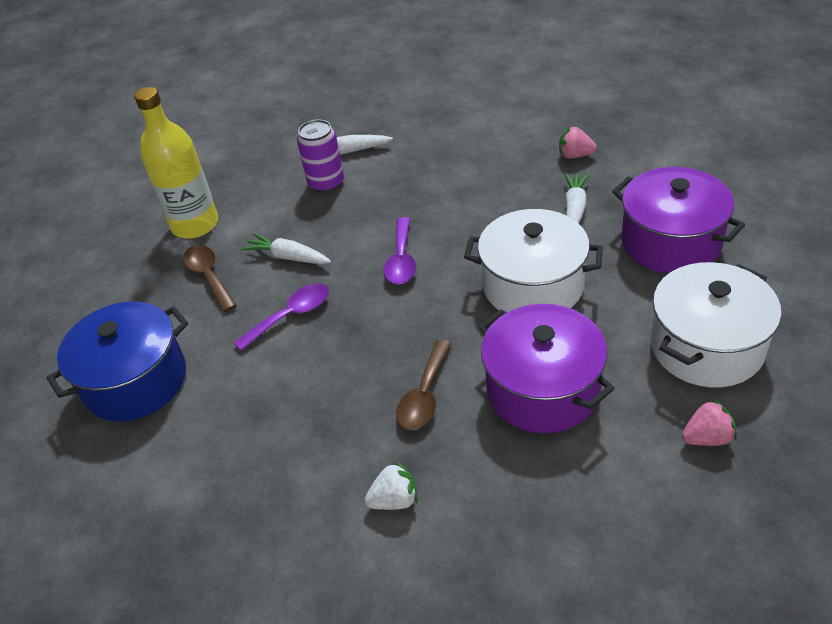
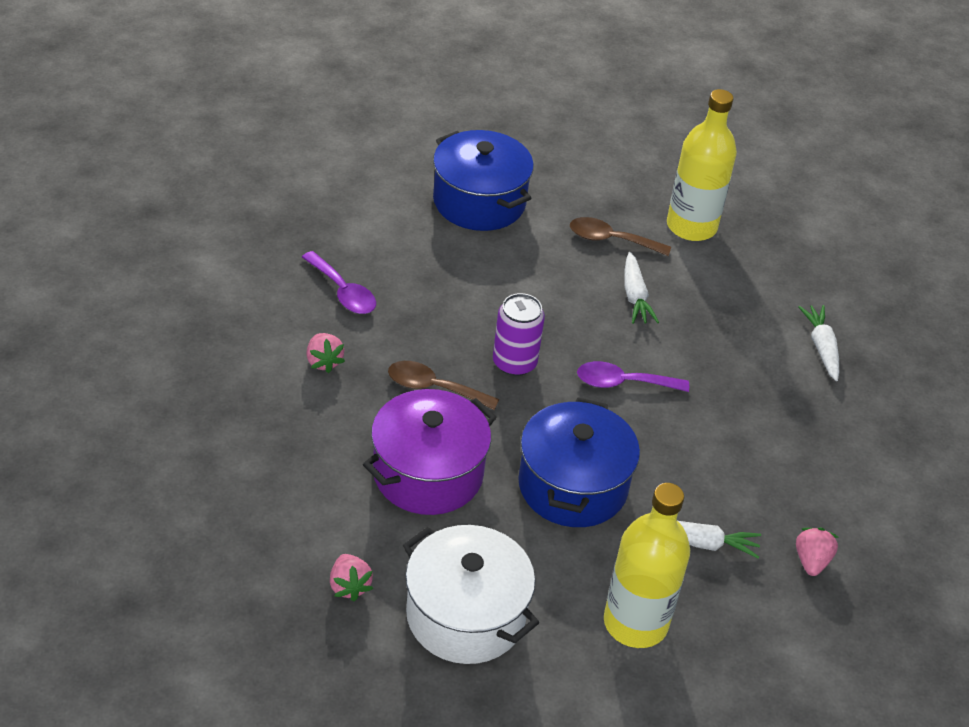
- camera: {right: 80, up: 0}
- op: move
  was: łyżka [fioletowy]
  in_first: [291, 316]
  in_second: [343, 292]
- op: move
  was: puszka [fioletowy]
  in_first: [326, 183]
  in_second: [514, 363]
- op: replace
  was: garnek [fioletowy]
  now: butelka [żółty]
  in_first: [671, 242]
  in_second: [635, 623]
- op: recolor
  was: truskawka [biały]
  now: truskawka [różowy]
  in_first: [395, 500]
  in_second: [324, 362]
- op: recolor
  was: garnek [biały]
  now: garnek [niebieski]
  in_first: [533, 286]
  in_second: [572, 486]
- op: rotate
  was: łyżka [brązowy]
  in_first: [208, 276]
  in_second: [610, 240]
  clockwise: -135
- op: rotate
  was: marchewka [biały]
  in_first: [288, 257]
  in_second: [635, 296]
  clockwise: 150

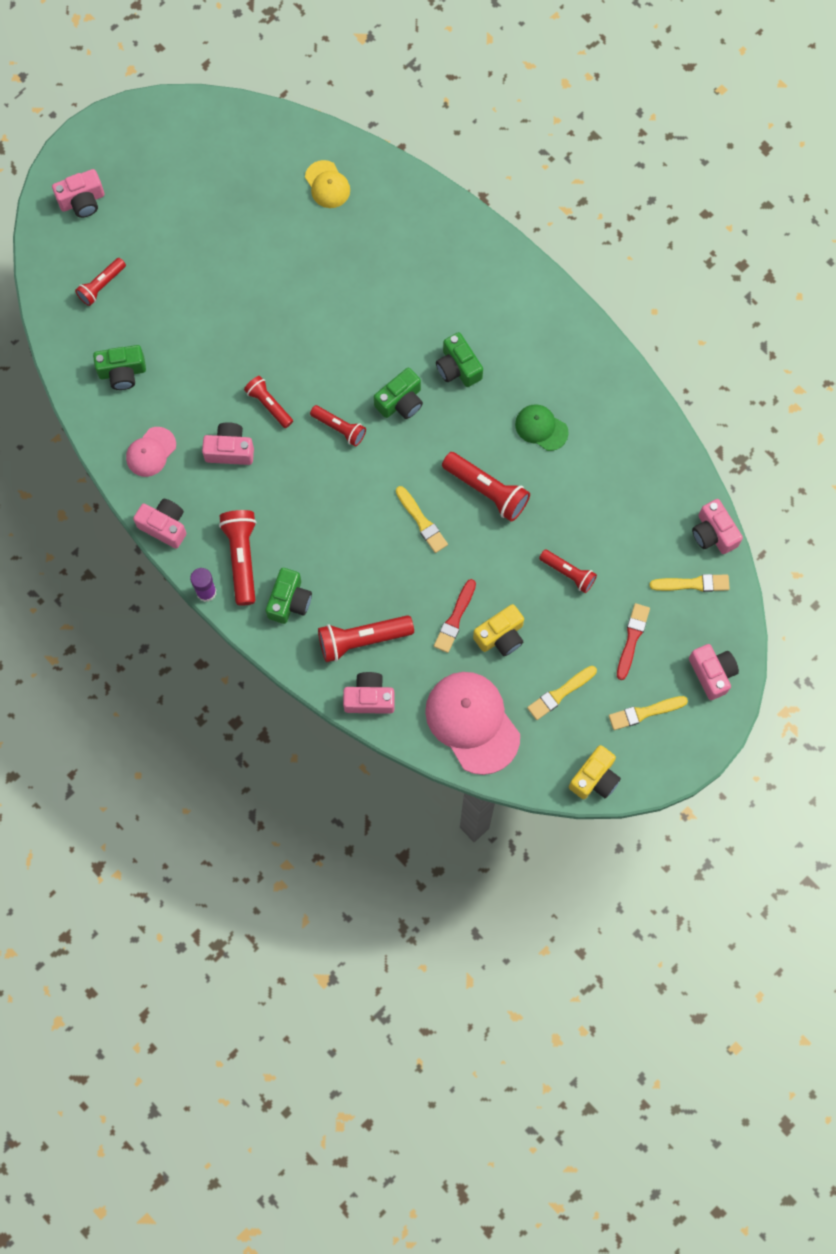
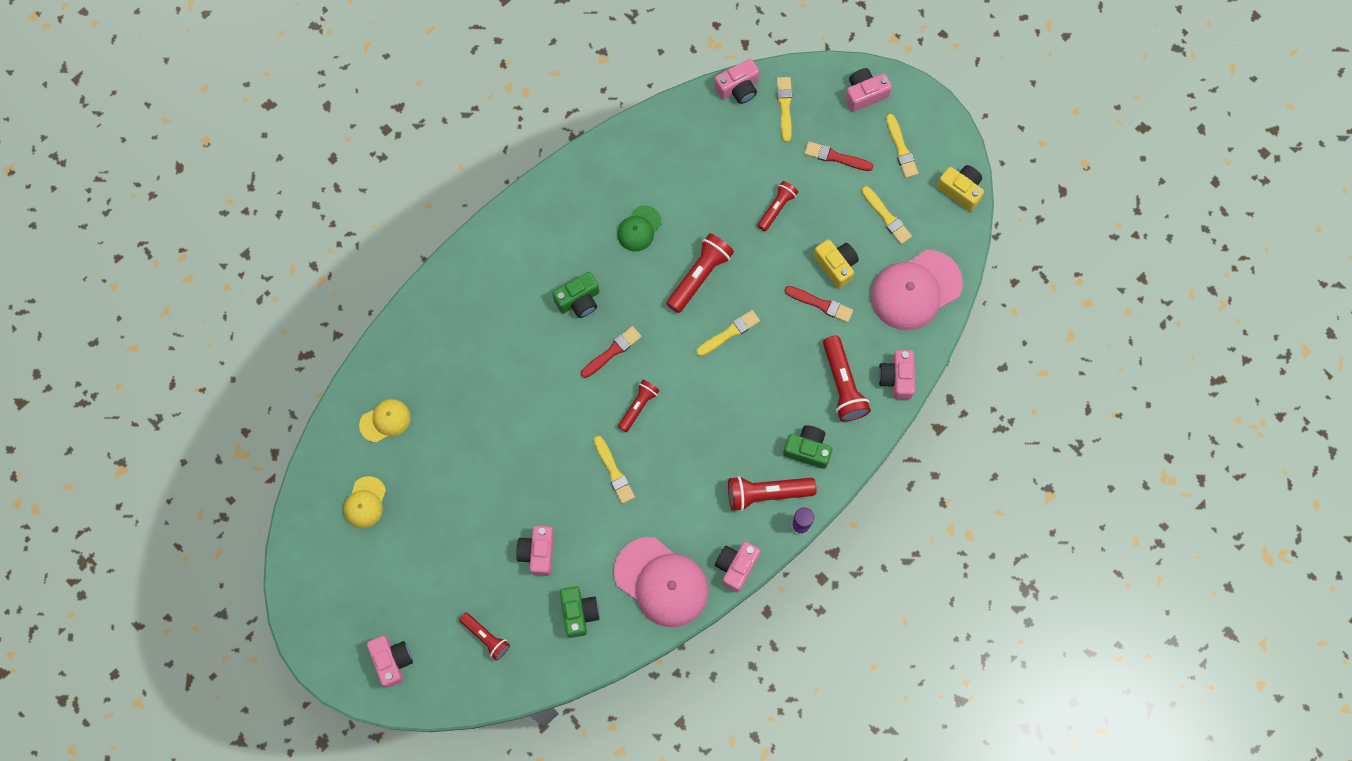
- camera: {right: -90, up: 0}
- op: insert
  now: czapka [żółty]
  in_second: [365, 502]
- op: move
  was: aparat fotograficzny [różowy]
  in_first: [230, 450]
  in_second: [538, 552]
- op: replace
  was: latarka [czerwony]
  now: pędzel [żółty]
  in_first: [269, 404]
  in_second: [614, 472]
- op: replace
  was: aparat fotograficzny [zielony]
  now: pędzel [czerwony]
  in_first: [400, 401]
  in_second: [612, 351]
- op: resize
  was: czapka [różowy]
  in_first: [151, 452]
  in_second: [661, 582]
  ratio: 1.88

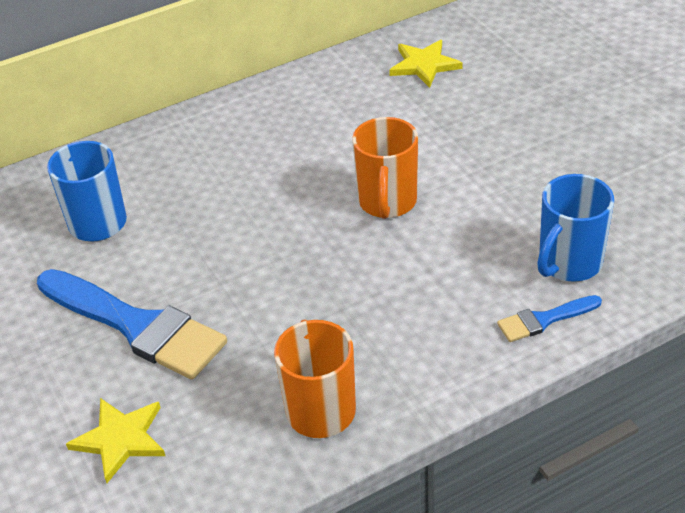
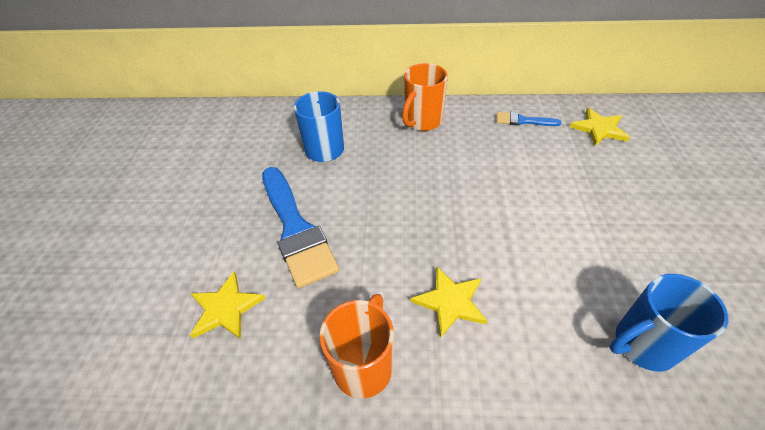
- camera: {right: 30, up: 5}
- op: insert
  now: gwiazda [żółty]
  in_second: [450, 302]
- op: move
  was: kubek [pomarańczowy]
  in_first: [387, 202]
  in_second: [422, 121]
- op: move
  was: pędzel [niebieski]
  in_first: [544, 320]
  in_second: [523, 121]

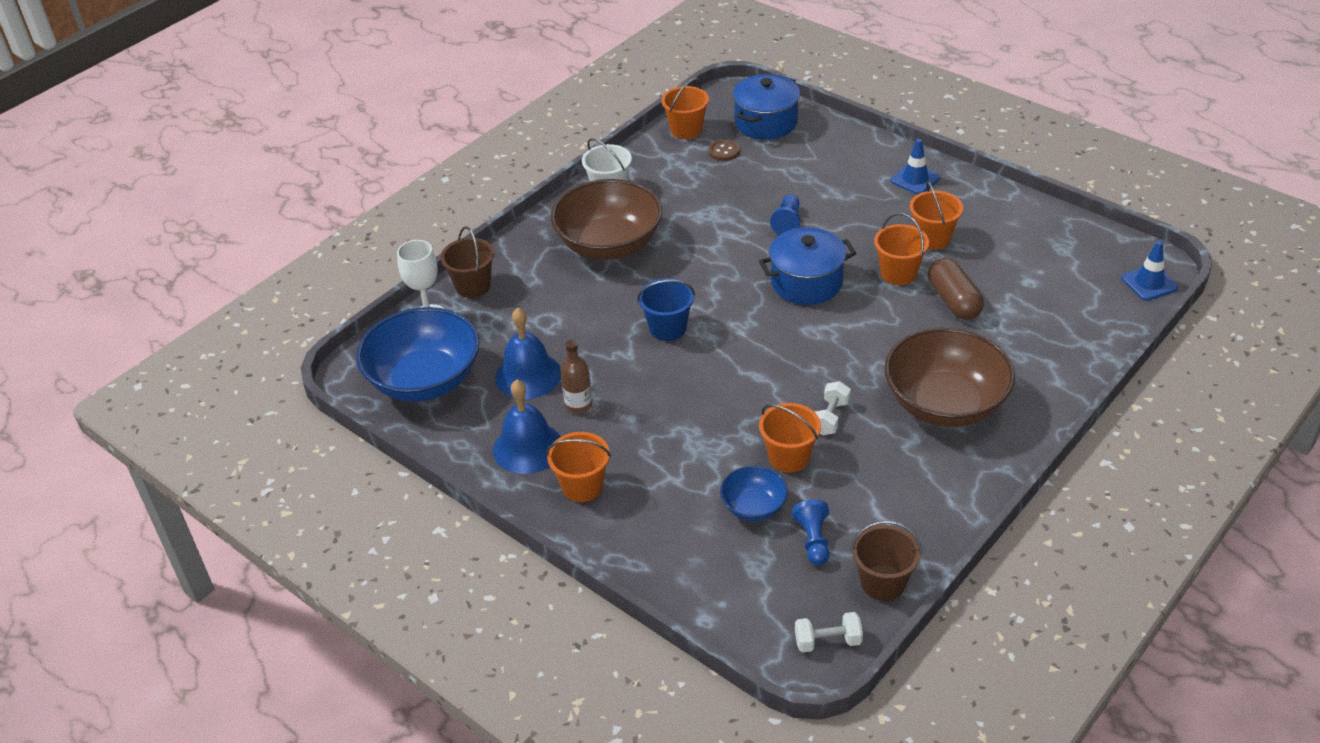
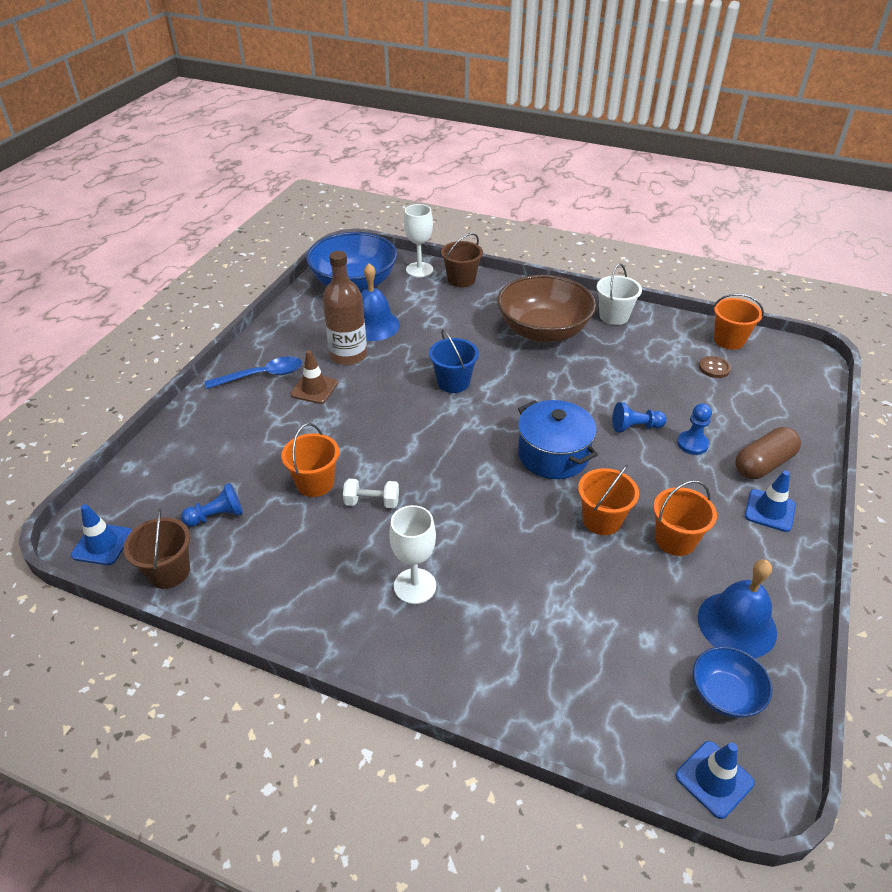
- camera: {right: 70, up: 0}
- op: delete
  was: garnek [niebieski]
  in_first: [766, 123]
- op: insert
  now: pachołek [brązowy]
  in_second: [314, 389]
- op: insert
  now: pionek [niebieski]
  in_second: [692, 444]
- op: move
  was: dzwonek [niebieski]
  in_first: [528, 447]
  in_second: [737, 624]
- op: move
  was: miska [niebieski]
  in_first: [754, 507]
  in_second: [725, 694]
- op: move
  was: kapsułka [brązowy]
  in_first: [953, 301]
  in_second: [763, 464]
- op: replace
  was: wiadro [pomarańczowy]
  now: łyżka [niebieski]
  in_first: [582, 486]
  in_second: [262, 375]
- op: replace
  was: hantel [biały]
  now: pachołek [niebieski]
  in_first: [828, 641]
  in_second: [102, 544]
- op: replace
  was: miska [brązowy]
  now: kielich [biały]
  in_first: [945, 404]
  in_second: [415, 586]
- op: resize
  was: butelka [brązowy]
  in_first: [578, 405]
  in_second: [348, 355]
  ratio: 1.69

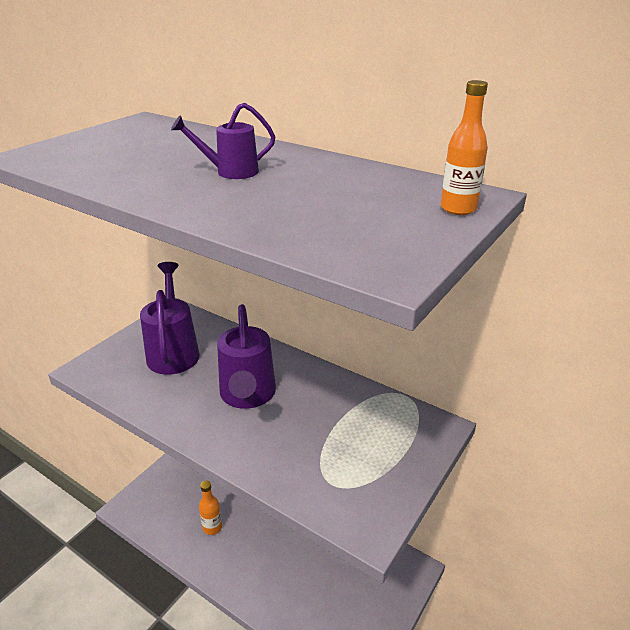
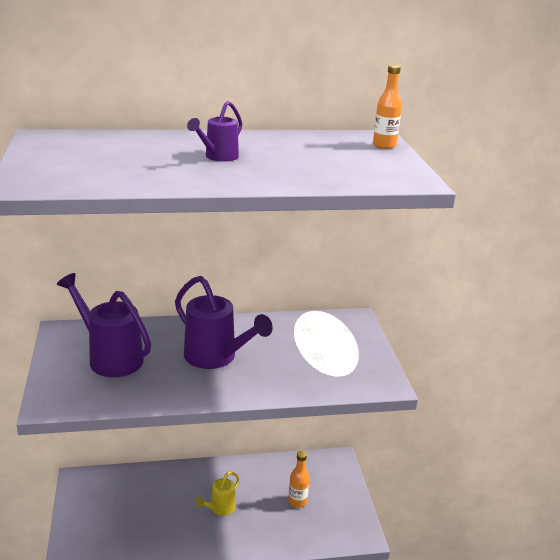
- camera: {right: -45, up: -5}
- op: insert
  now: konewka [żółty]
  in_second: [220, 508]
- op: move
  was: butelka [pomarańczowy]
  in_first: [212, 527]
  in_second: [297, 501]

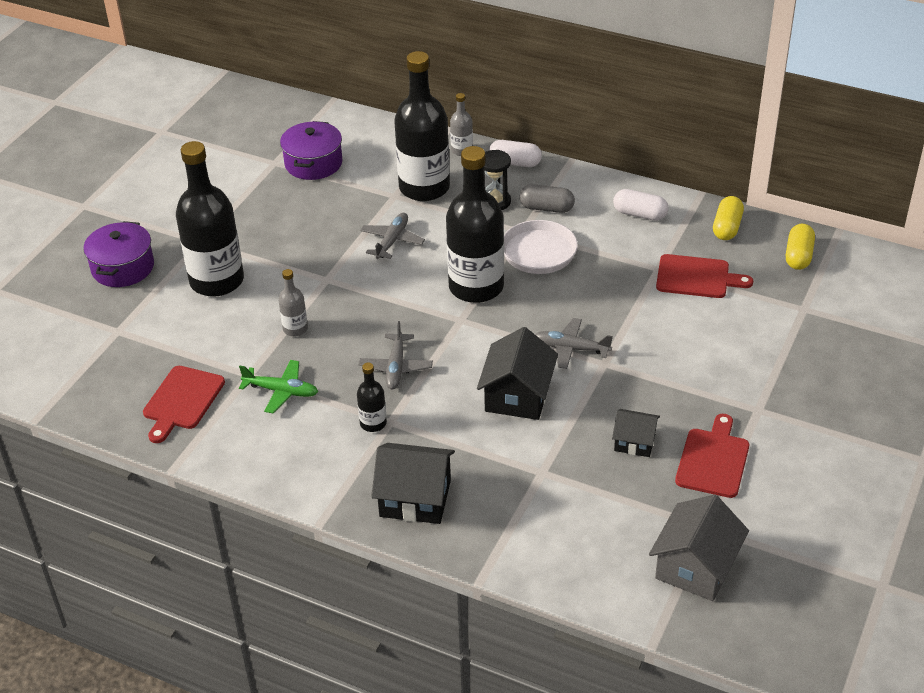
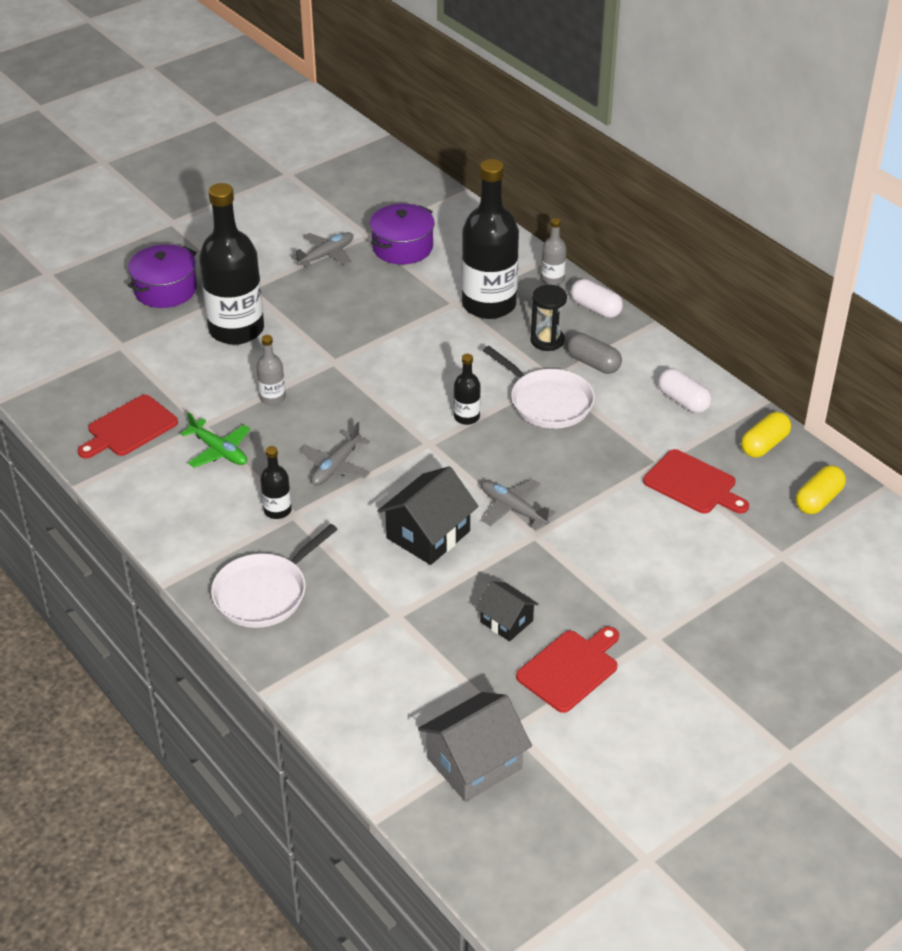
- camera: {right: 25, up: 0}
- op: move
  was: samolot [szary]
  in_first: [392, 241]
  in_second: [326, 255]
- op: replace
  was: domek [czarny]
  now: patelnia [biały]
  in_first: [415, 498]
  in_second: [264, 593]
- op: resize
  was: butelka [czarny]
  in_first: [476, 287]
  in_second: [466, 417]
  ratio: 0.44

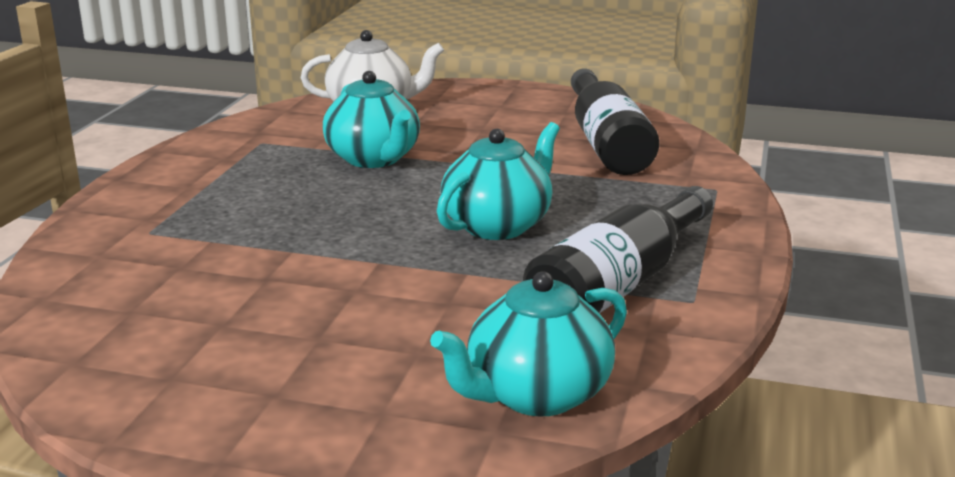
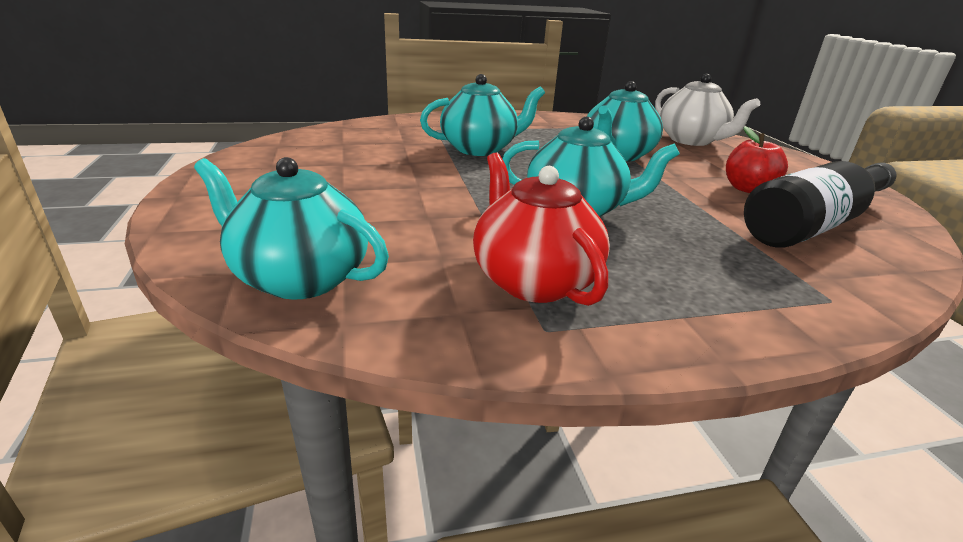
- camera: {right: 60, up: 5}
- op: insert
  now: imbryk [turkusowy]
  in_second: [480, 149]
- op: insert
  now: jabłko [czerwony]
  in_second: [747, 189]
- op: replace
  was: butelka [czarny]
  now: imbryk [czerwony]
  in_first: [618, 285]
  in_second: [533, 280]

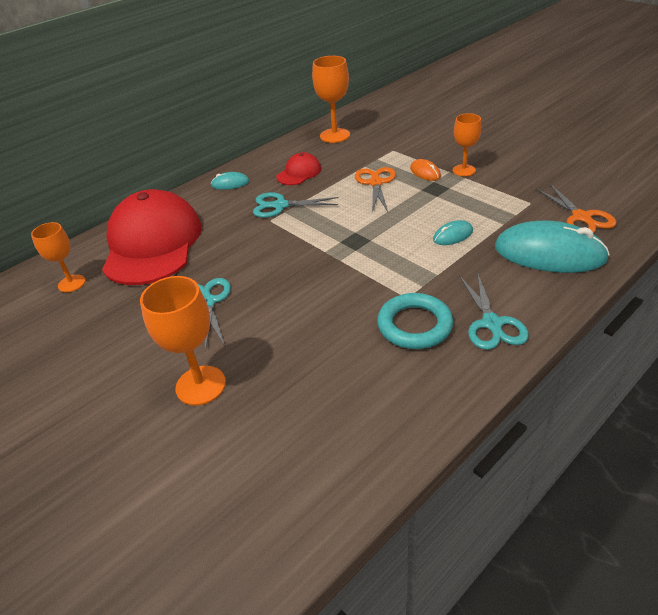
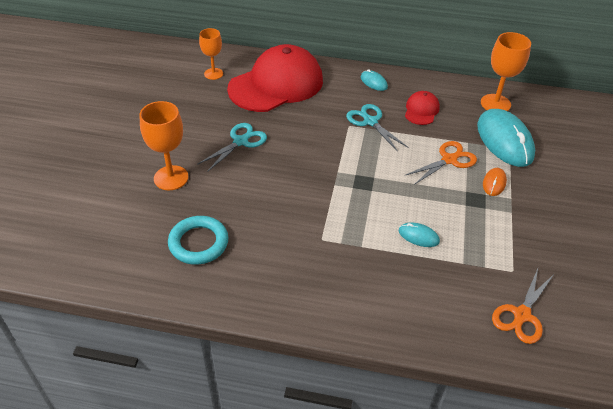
- camera: {right: 50, up: 5}
- op: delete
  was: kielich [pomarańczowy]
  in_first: [463, 170]
- op: delete
  was: nożyczki [turkusowy]
  in_first: [491, 323]
- op: move
  was: pierścień [turkusowy]
  in_first: [414, 325]
  in_second: [198, 243]
- op: move
  was: myszka [turkusowy]
  in_first: [549, 253]
  in_second: [504, 140]
- op: rotate
  was: czapka [czerwony]
  in_first: [299, 173]
  in_second: [421, 110]
  clockwise: -75

